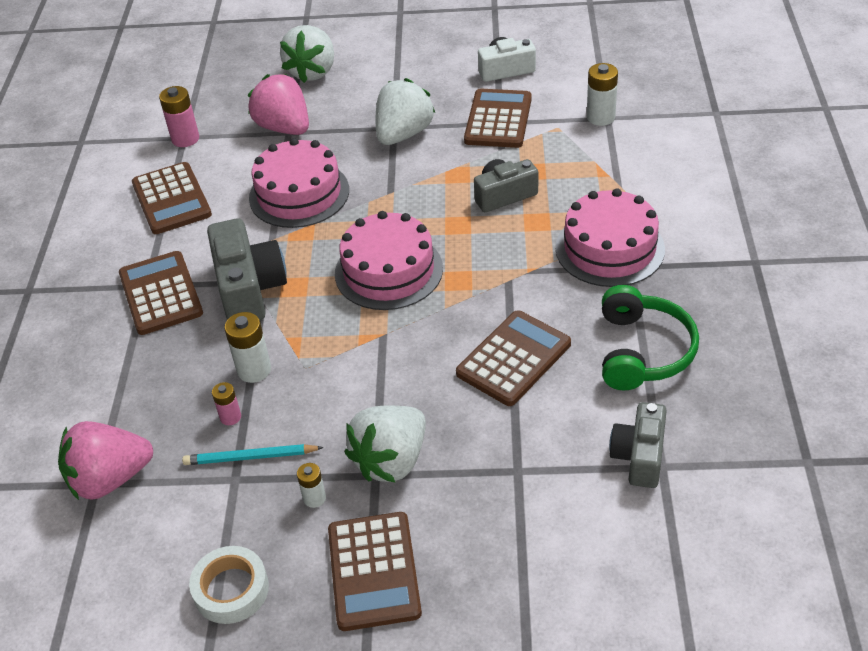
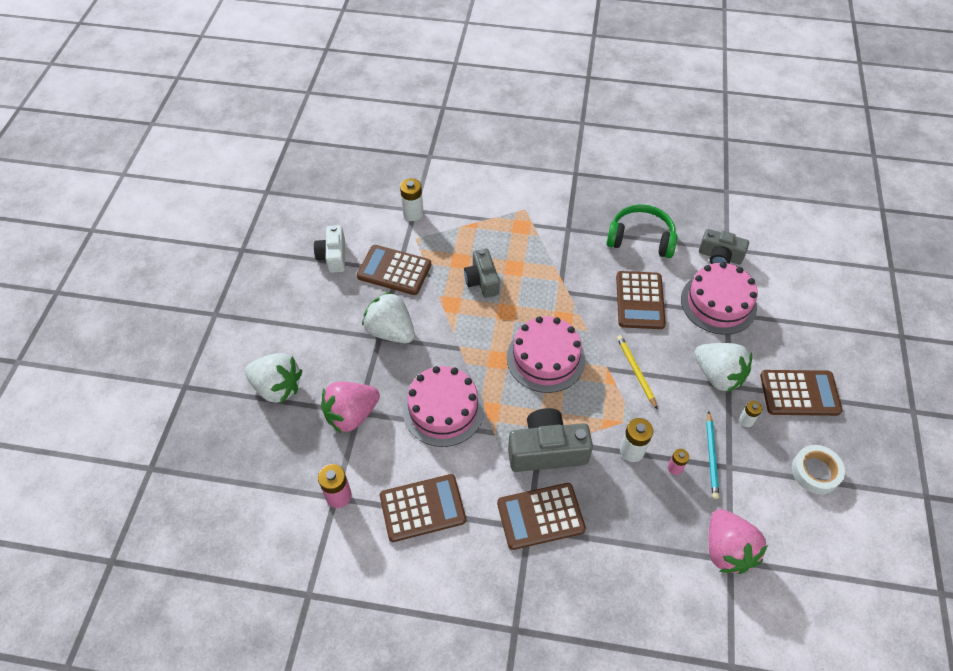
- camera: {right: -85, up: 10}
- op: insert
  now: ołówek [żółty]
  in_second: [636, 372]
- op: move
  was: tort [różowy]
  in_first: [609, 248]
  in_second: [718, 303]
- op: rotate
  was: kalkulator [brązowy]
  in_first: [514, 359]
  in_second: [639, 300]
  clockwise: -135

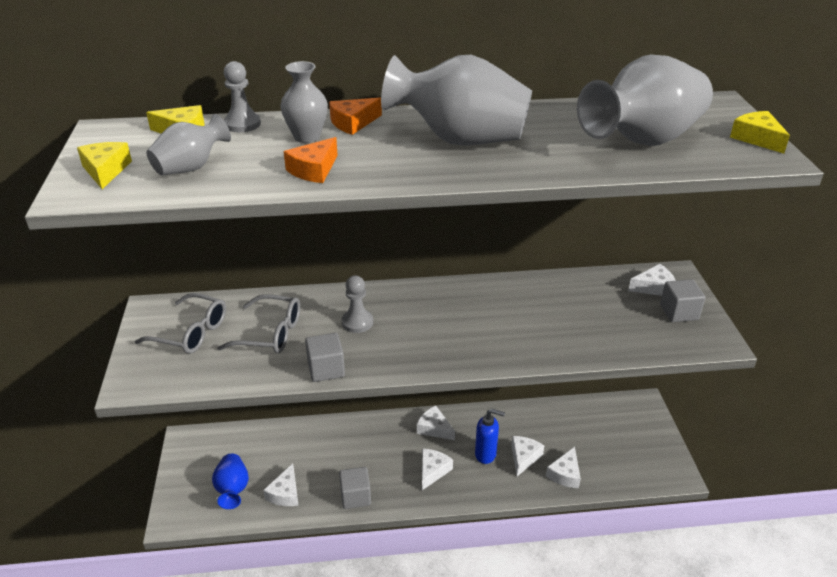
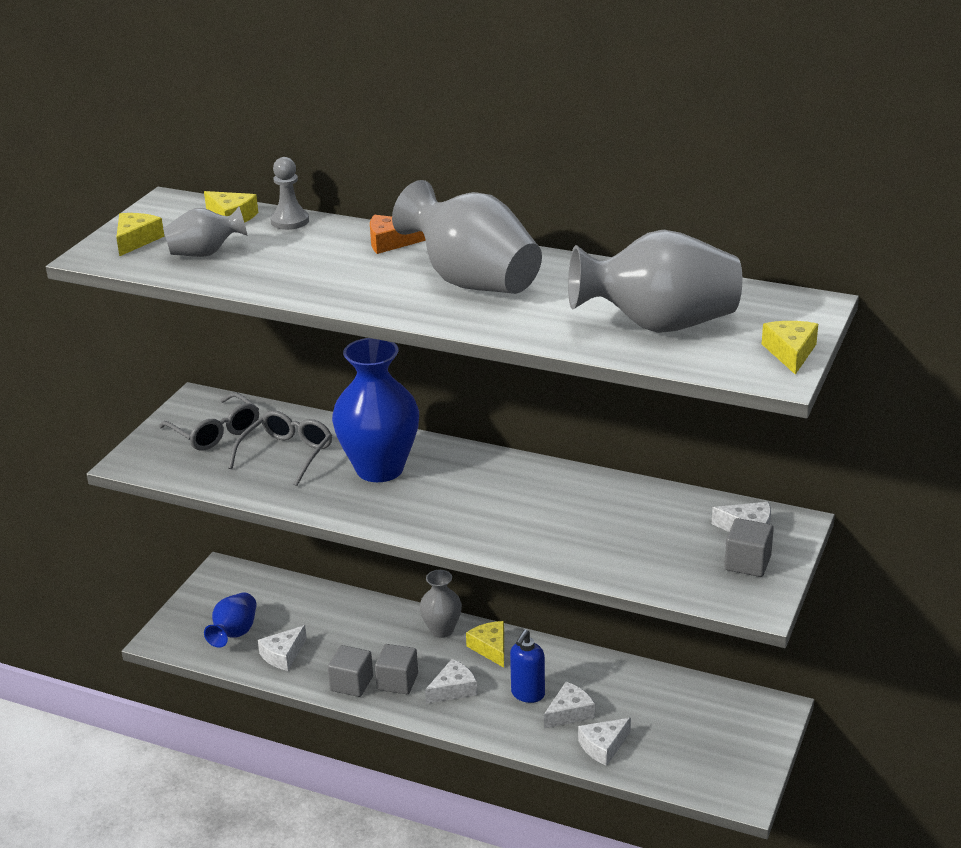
- camera: {right: 30, up: -5}
- op: delete
  was: ser [pomarańczowy]
  in_first: [314, 170]
- op: move
  was: wazon [szary]
  in_first: [307, 137]
  in_second: [441, 630]
- op: move
  was: sześcian [szary]
  in_first: [326, 369]
  in_second: [397, 682]
- op: replace
  was: pionek [szary]
  now: wazon [niebieski]
  in_first: [357, 322]
  in_second: [379, 469]
- op: recolor
  was: ser [biały]
  now: ser [żółty]
  in_first: [434, 428]
  in_second: [490, 648]
- op: rotate
  was: okulary [szary]
  in_first: [270, 333]
  in_second: [287, 454]
  clockwise: -105
- op: rotate
  was: dozownik mydła [niebieski]
  in_first: [486, 454]
  in_second: [527, 694]
  clockwise: 75

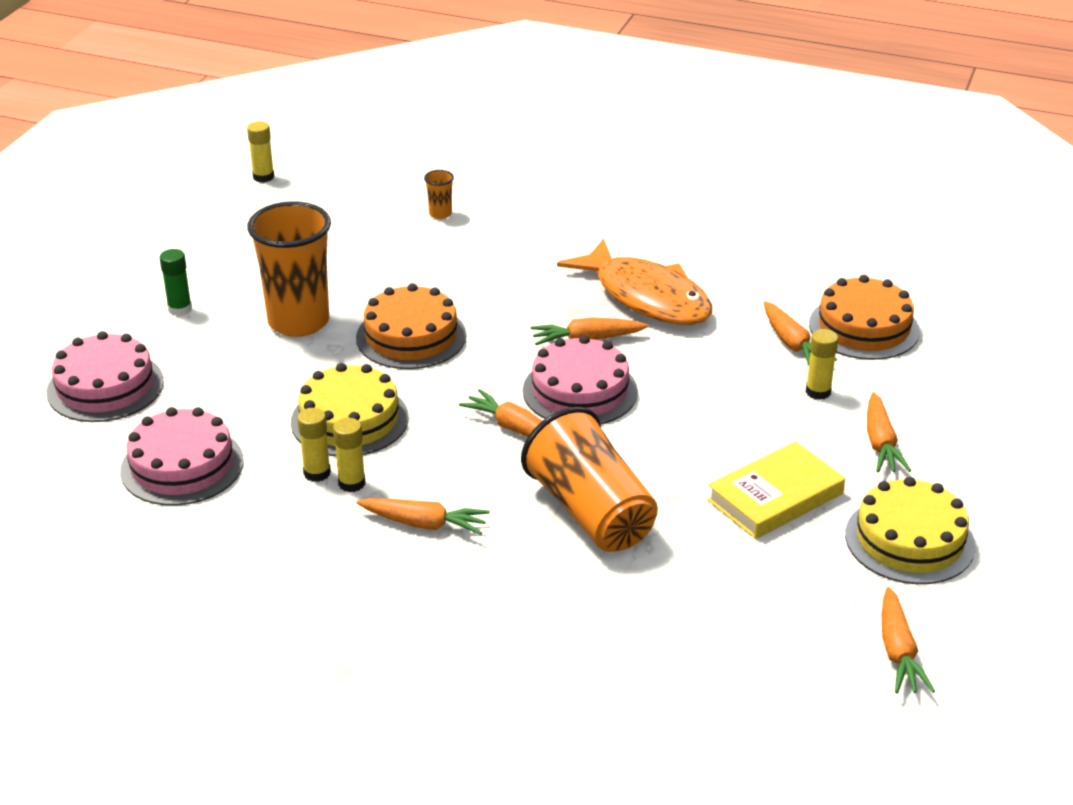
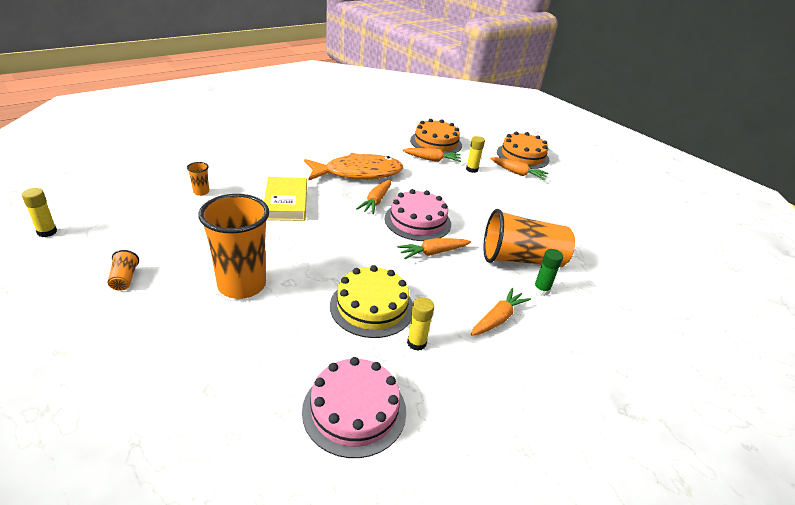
- camera: {right: -65, up: 0}
- op: delete
  was: tort [różowy]
  in_first: [105, 387]
- op: delete
  was: klej w sztyfcie [żółty]
  in_first: [351, 483]
- op: delete
  was: tort [żółty]
  in_first: [909, 540]
- op: delete
  was: marchewka [pomarańczowy]
  in_first: [898, 651]
- op: insert
  now: szklanka [pomarańczowy]
  in_second: [124, 279]
- op: move
  was: klej w sztyfcie [zielony]
  in_first: [180, 309]
  in_second: [541, 290]
- op: move
  was: tort [pomarańczowy]
  in_first: [411, 336]
  in_second: [522, 156]
- op: move
  was: książka [żółty]
  in_first: [775, 497]
  in_second: [286, 202]

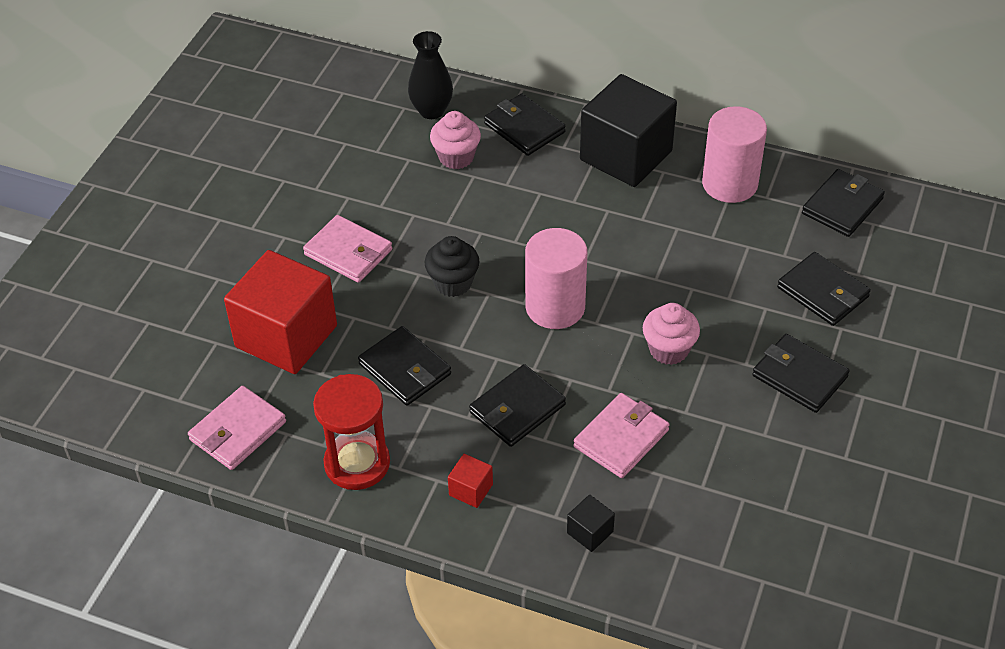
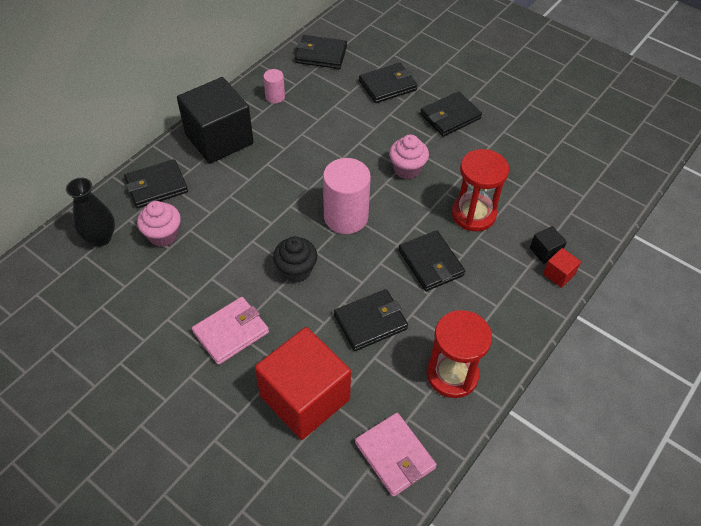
- camera: {right: -75, up: 5}
- op: move
  was: sześcian [czerwony]
  in_first: [471, 490]
  in_second: [558, 274]
- op: replace
  was: portfel [różowy]
  now: klepsydra [czerwony]
  in_first: [621, 438]
  in_second: [473, 214]
- op: rotate
  was: portfel [czarny]
  in_first: [842, 206]
  in_second: [321, 54]
  clockwise: -45
- op: resize
  was: walec [różowy]
  in_first: [729, 184]
  in_second: [275, 97]
  ratio: 0.5

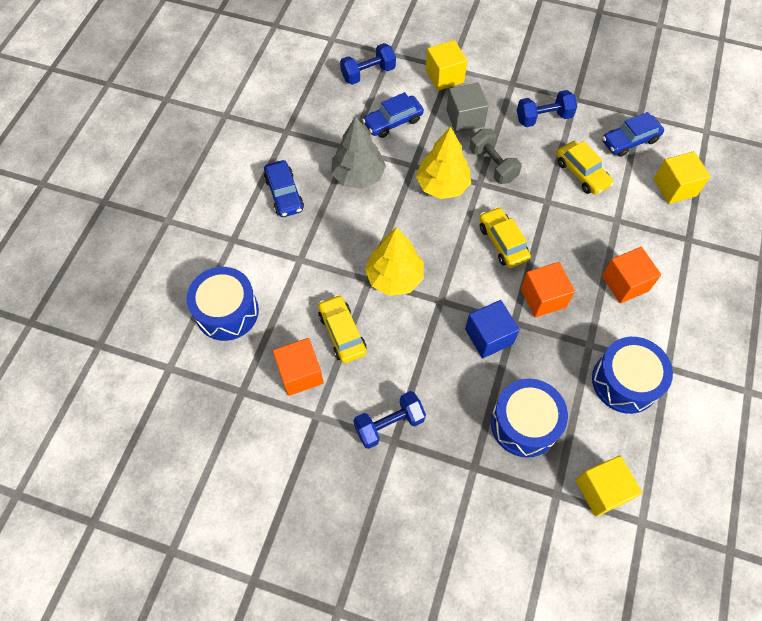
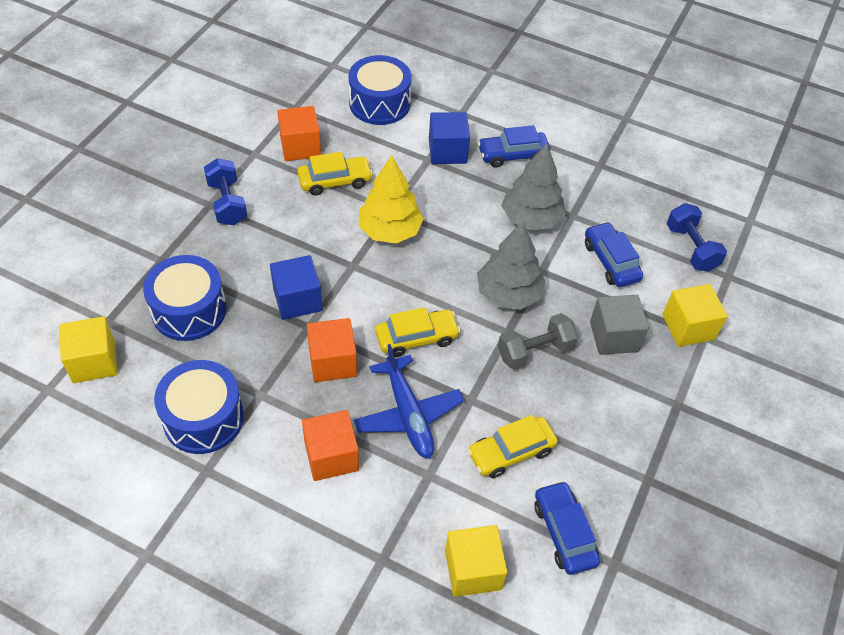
- camera: {right: 95, up: -10}
- op: delete
  was: hantel [niebieski]
  in_first: [543, 118]
- op: insert
  now: samolot [niebieski]
  in_second: [408, 414]
- op: insert
  now: sześcian [niebieski]
  in_second: [447, 151]
- op: recolor
  was: drzewko [żółty]
  now: drzewko [szary]
  in_first: [442, 185]
  in_second: [508, 294]

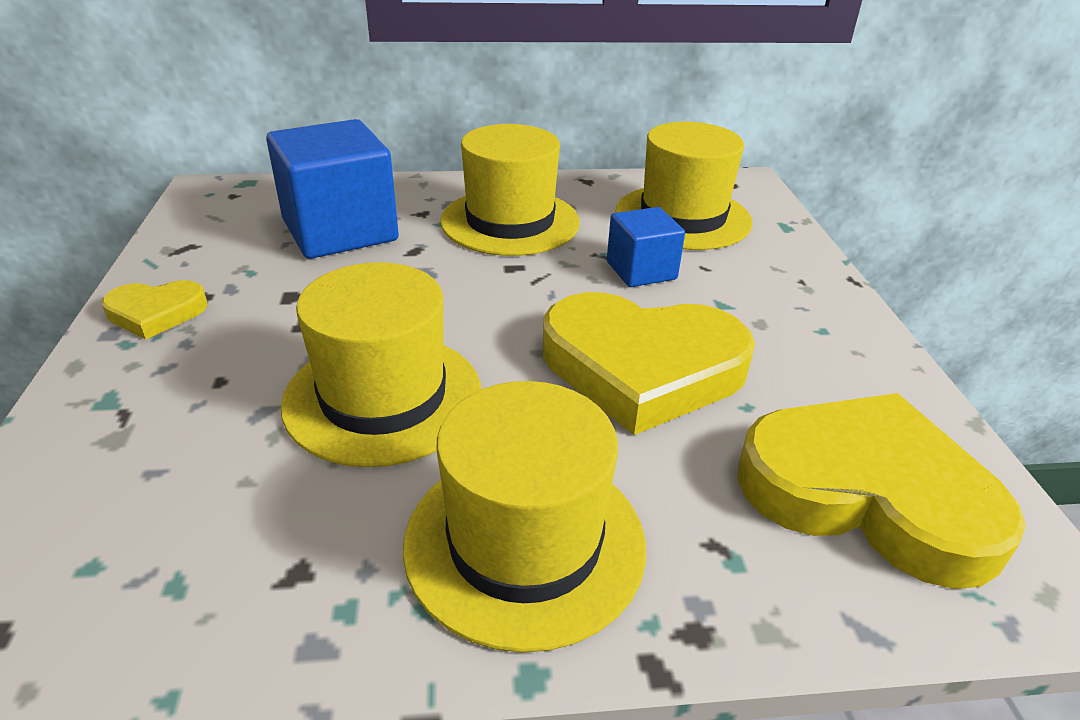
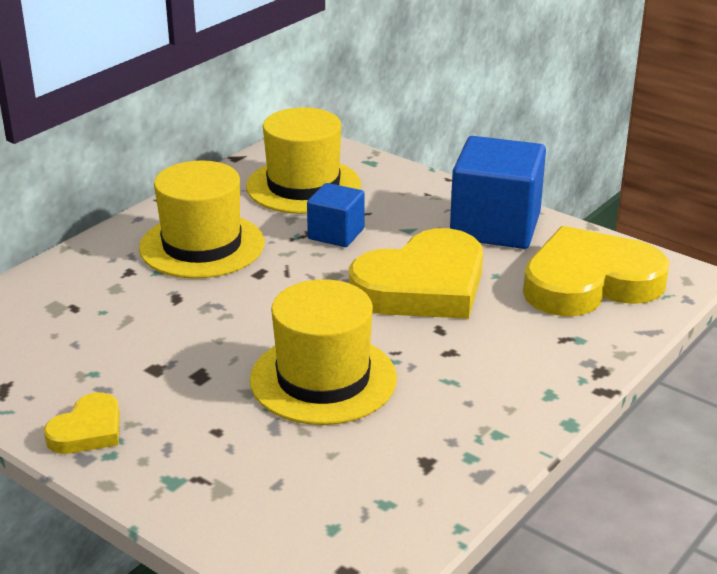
- camera: {right: -45, up: -5}
- op: delete
  was: kapelusz [żółty]
  in_first: [525, 542]
- op: move
  was: sześcian [niebieski]
  in_first: [340, 231]
  in_second: [495, 226]

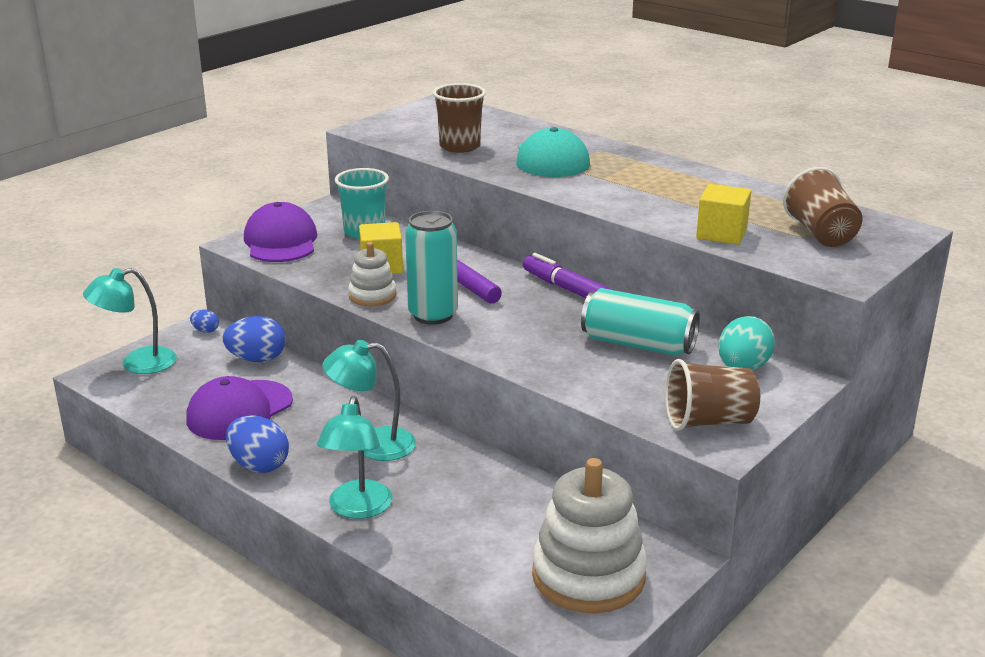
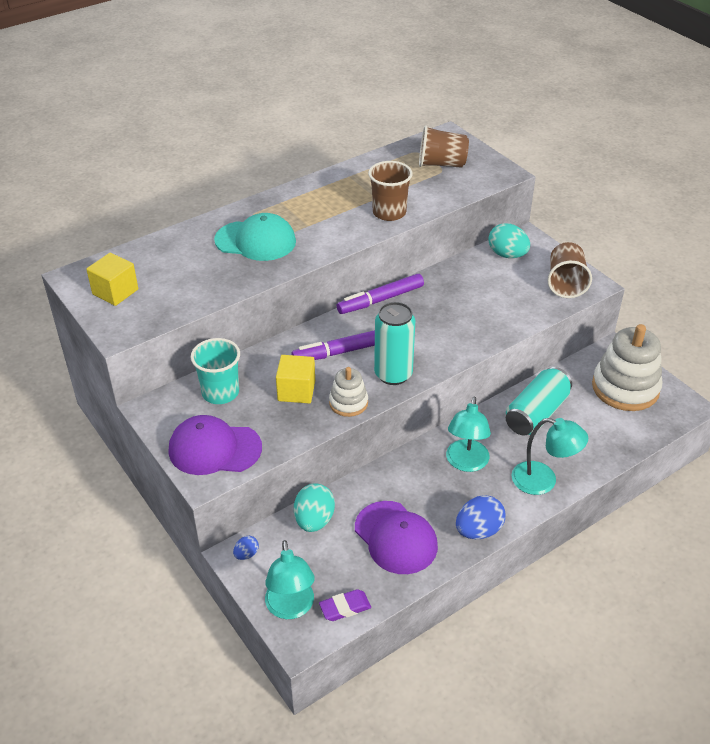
- camera: {right: -75, up: 15}
- op: insert
  now: gumka do mazania [fioletowy]
  in_second: [345, 607]
- op: move
  was: szklanka [brązowy]
  in_first: [460, 146]
  in_second: [389, 213]
- op: move
  was: puszka [turkusowy]
  in_first: [638, 344]
  in_second: [536, 413]
- op: move
  was: sześcian [żółty]
  in_first: [721, 234]
  in_second: [115, 292]
- op: recolor
  was: jajko [niebieski]
  now: jajko [turkusowy]
  in_first: [257, 359]
  in_second: [314, 520]

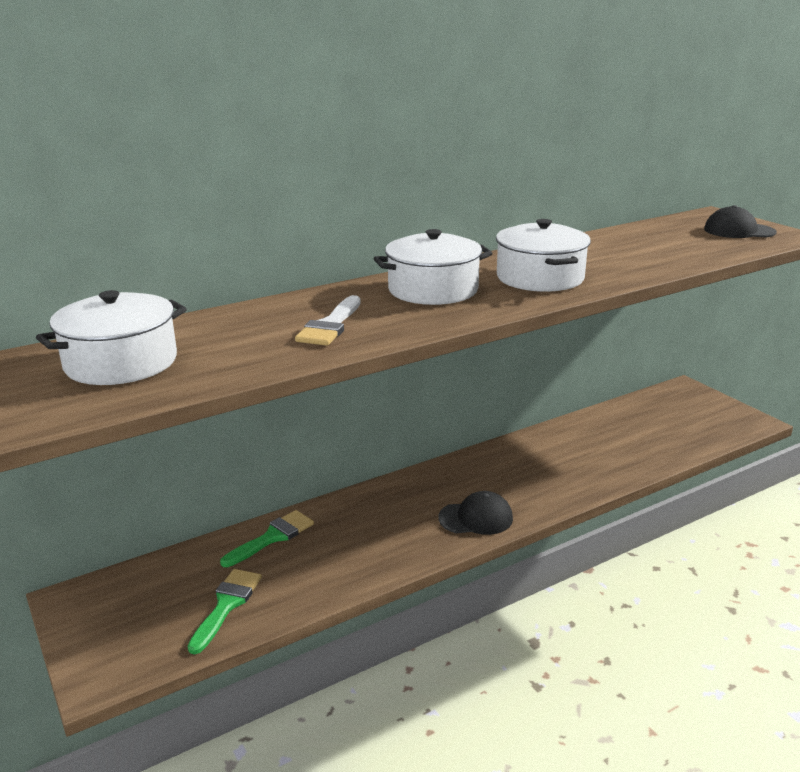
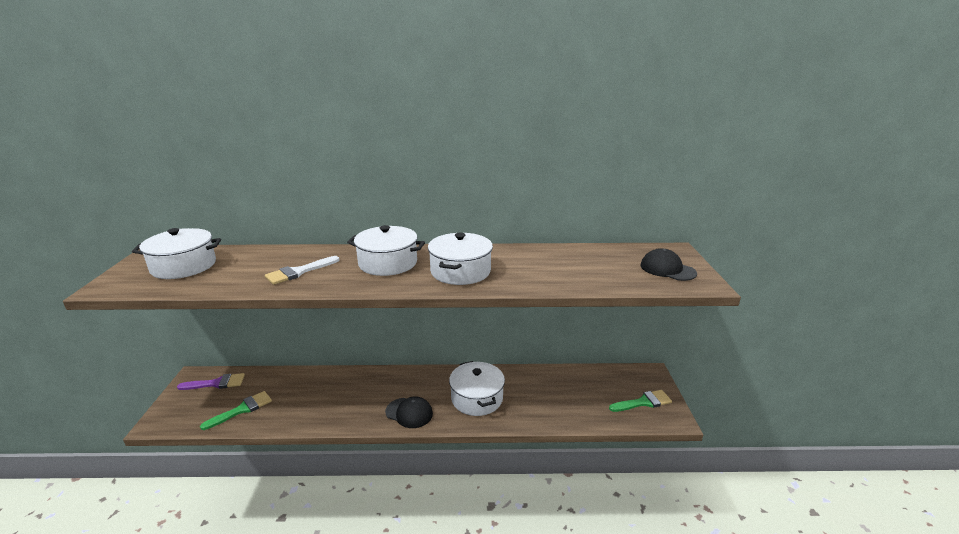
- camera: {right: 30, up: 0}
- op: insert
  now: pędzel [fioletowy]
  in_second: [216, 383]
- op: insert
  now: garnek [biały]
  in_second: [477, 398]
- op: move
  was: pędzel [zielony]
  in_first: [272, 537]
  in_second: [643, 402]

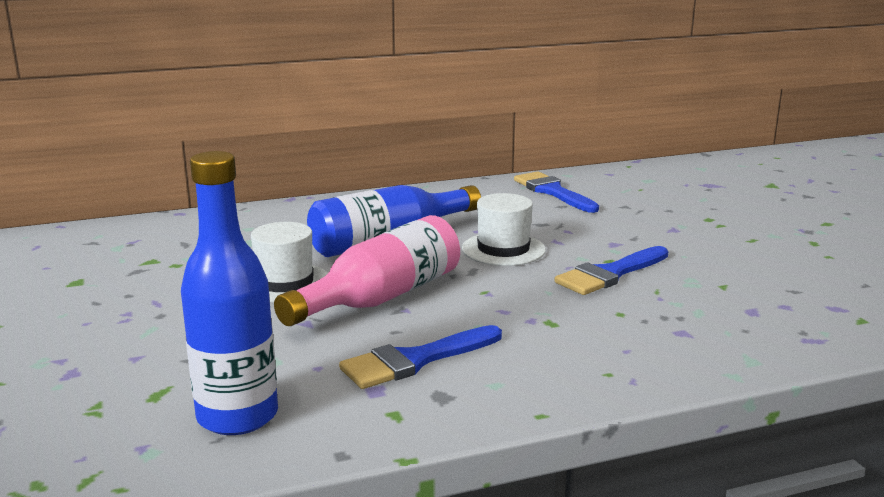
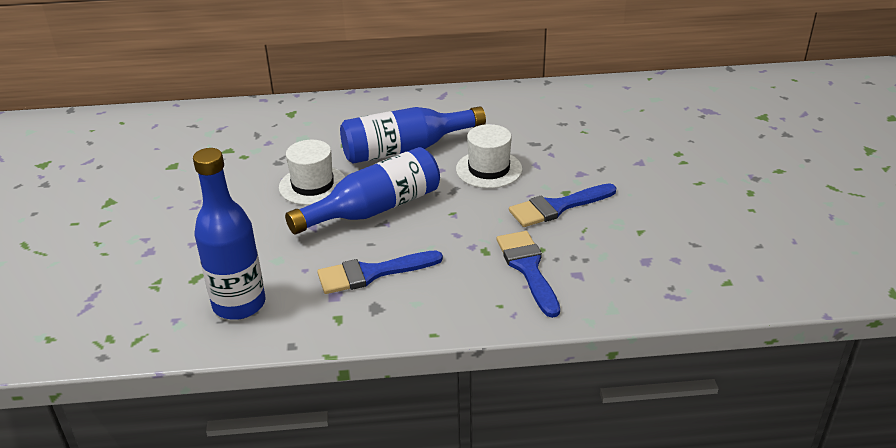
- camera: {right: 15, up: 15}
- op: move
  was: pędzel [niebieski]
  in_first: [552, 192]
  in_second: [528, 268]
- op: recolor
  was: butelka [różowy]
  now: butelka [niebieski]
  in_first: [381, 297]
  in_second: [374, 209]

